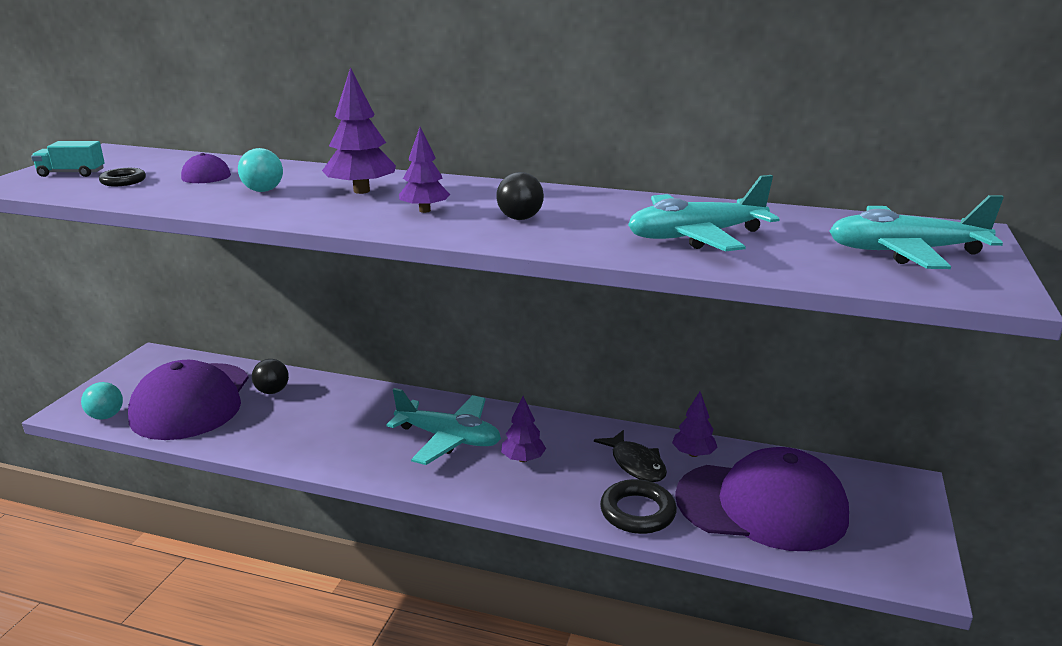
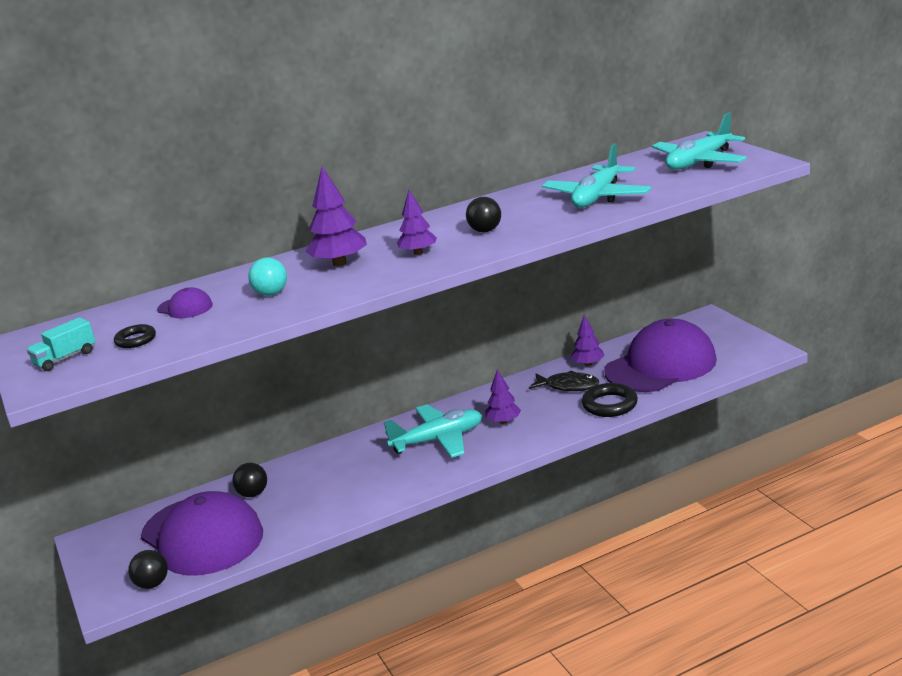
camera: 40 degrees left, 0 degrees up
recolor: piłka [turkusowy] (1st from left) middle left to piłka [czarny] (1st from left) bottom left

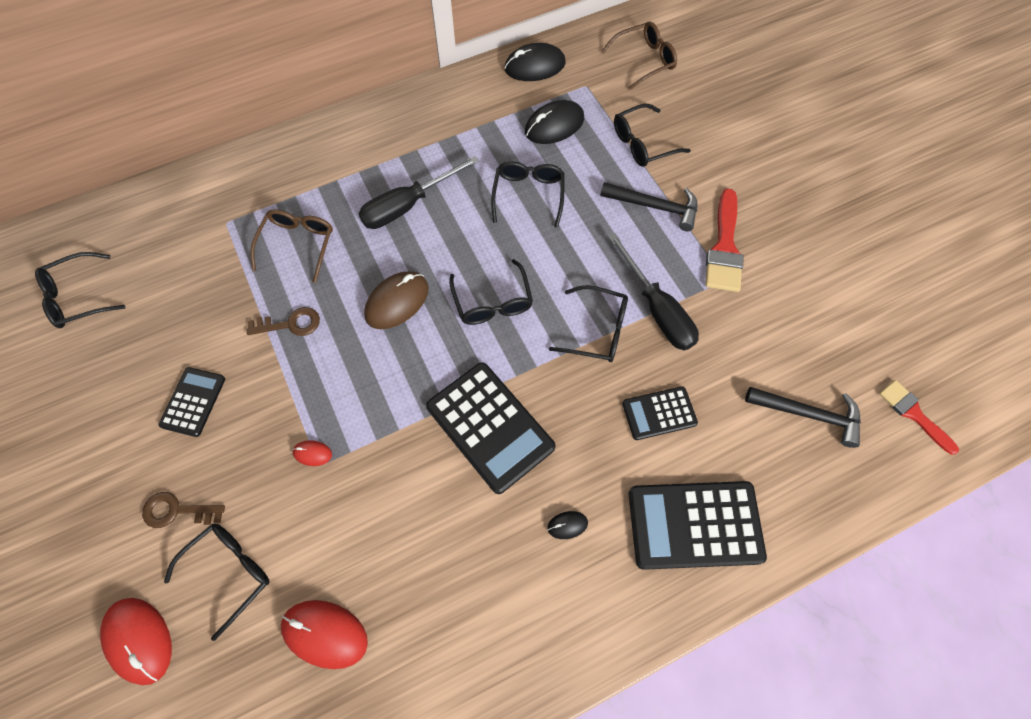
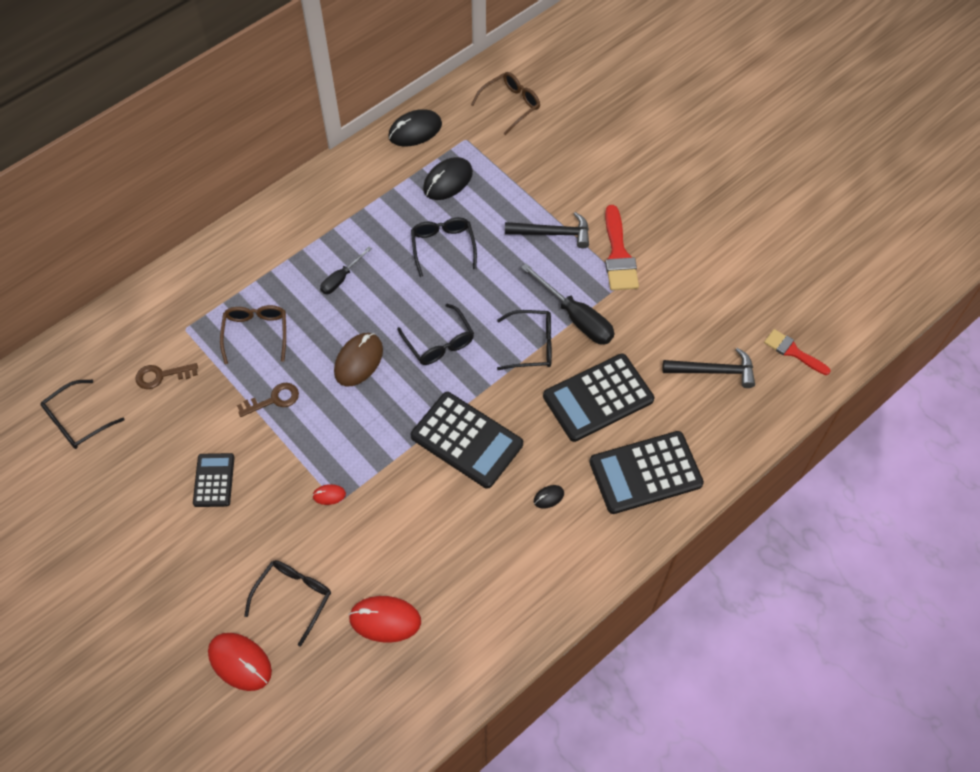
camera: 15 degrees left, 5 degrees down
delete: okulary [czarny] (6th from left) top centre
move: klucz [brązowy] (1st from left) bottom left to middle left
resize: śrubokręt [czarny] (1st from left) top centre = centre x0.58; kalkulator [czarny] (3rd from left) centre = centre x1.78

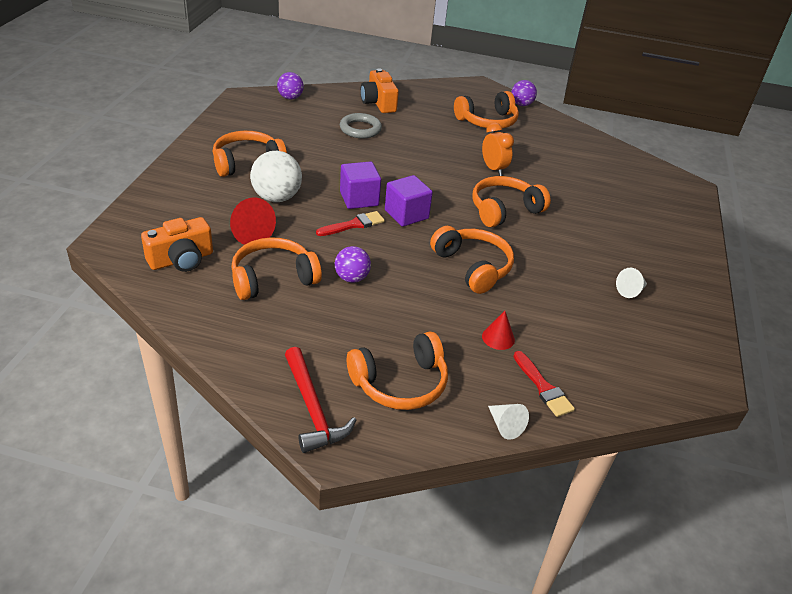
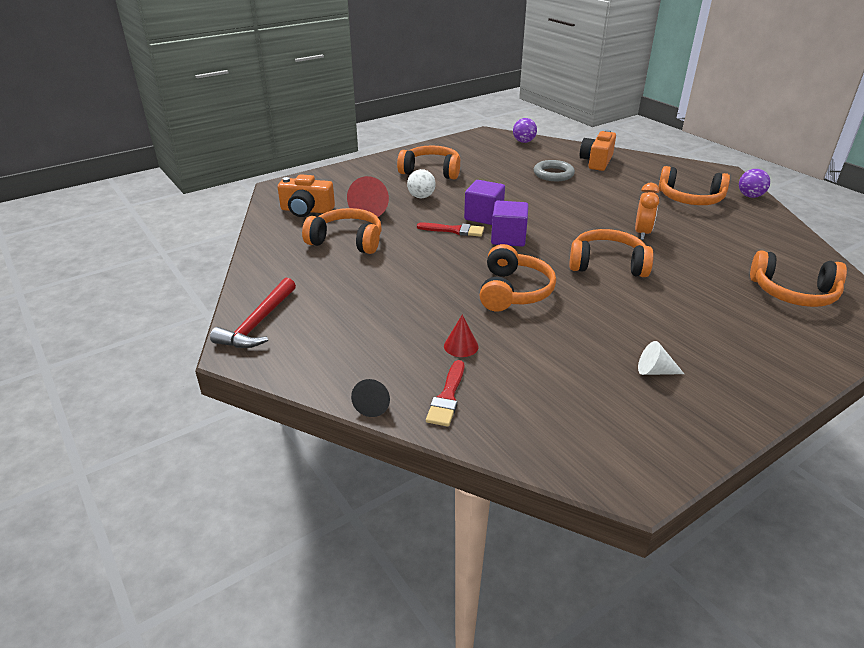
camera: 45 degrees right, 5 degrees down
delete: piłka [fioletowy] (2nd from left) centre
move: słuchawki [pomarańczowy] (3rd from left in the first image) centre to słuchawki [pomarańczowy] (6th from left) middle right
recolor: stożek [biały] (1st from left) bottom centre to stożek [czarny] centre
resize: piłka [biały] top centre = top centre x0.63

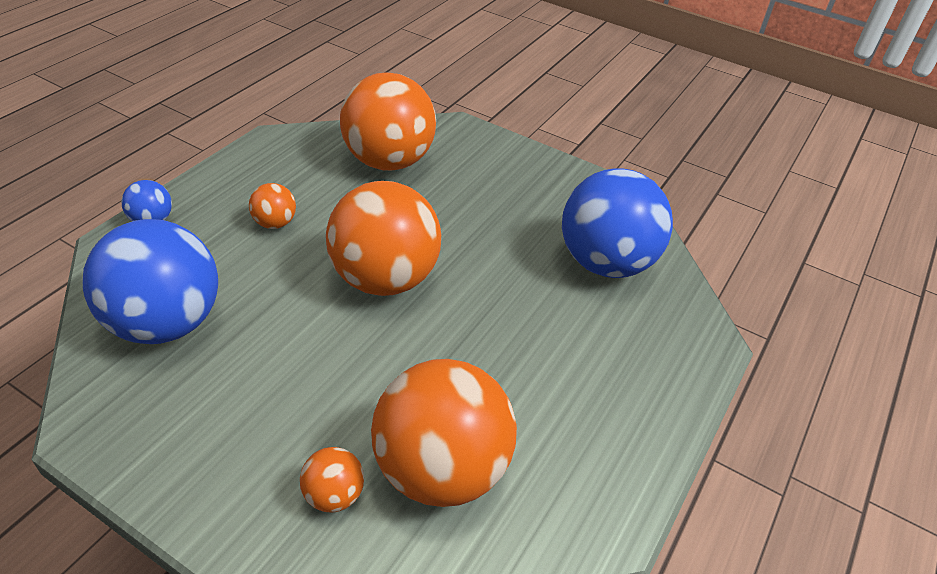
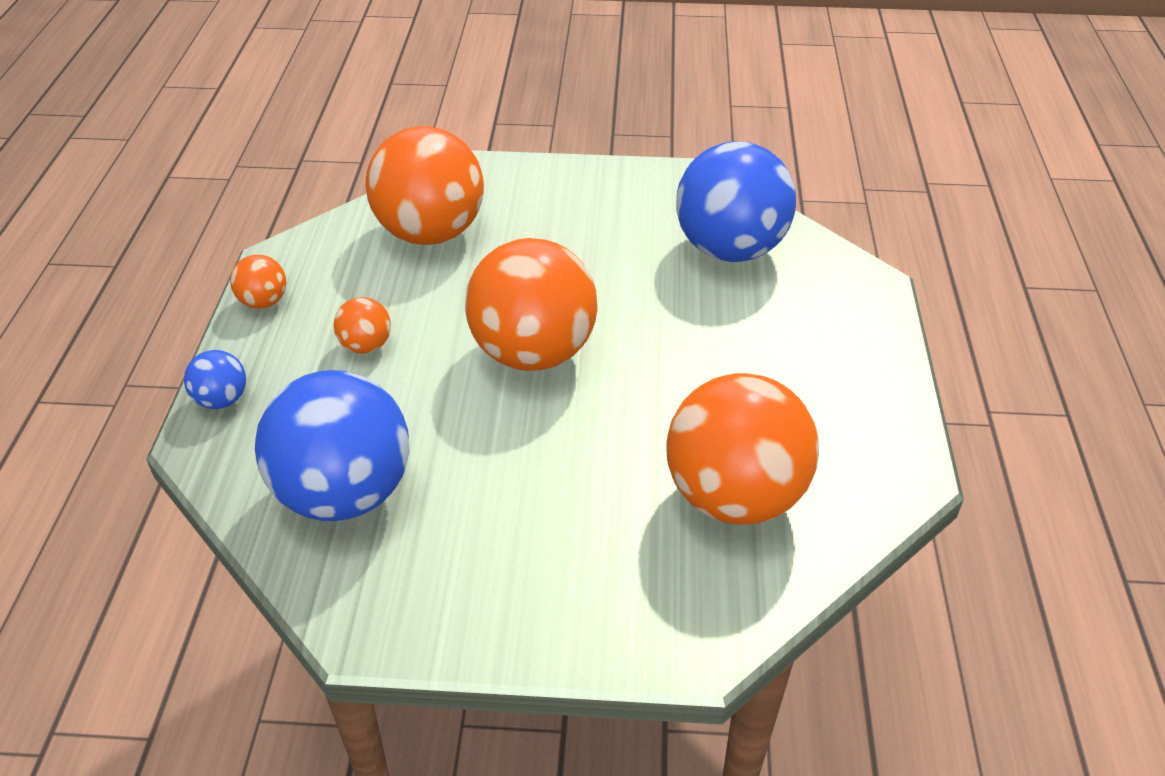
camera: 25 degrees left, 0 degrees up
move: piłka [pomarańczowy] (2nd from left in the first image) bottom centre to piłka [pomarańczowy] (1st from left) middle left

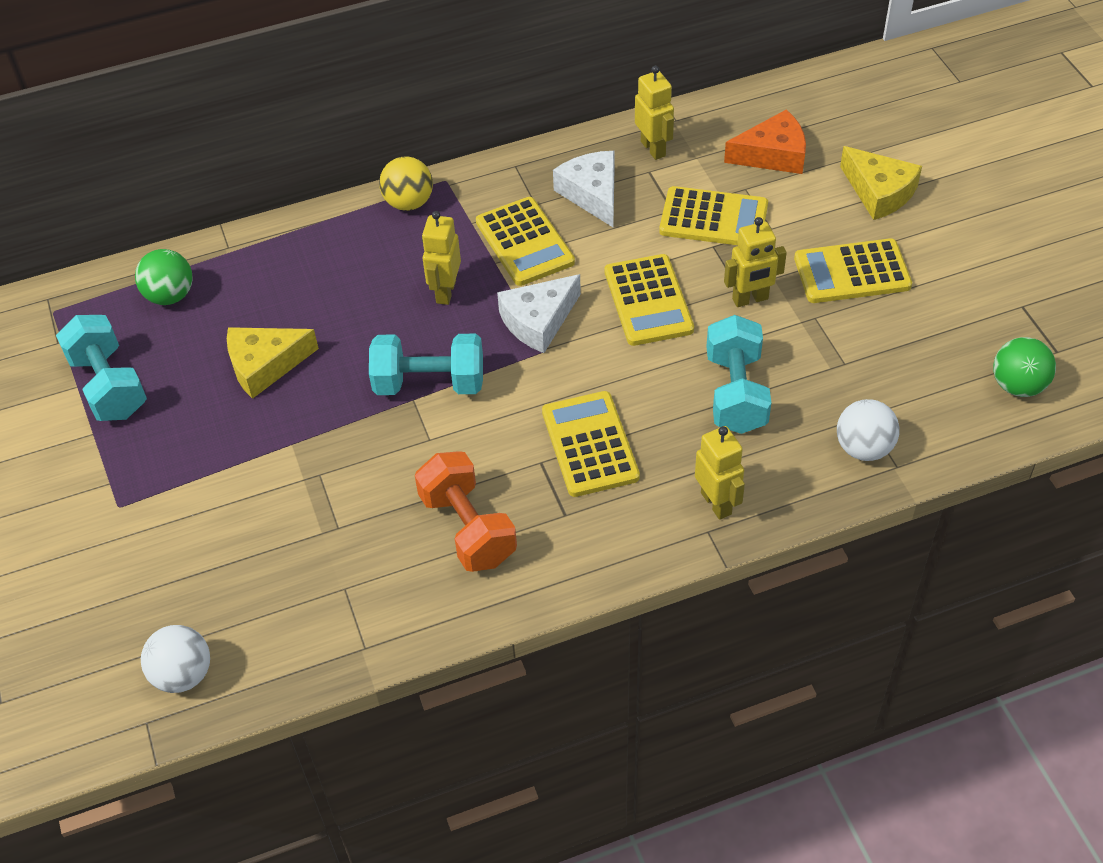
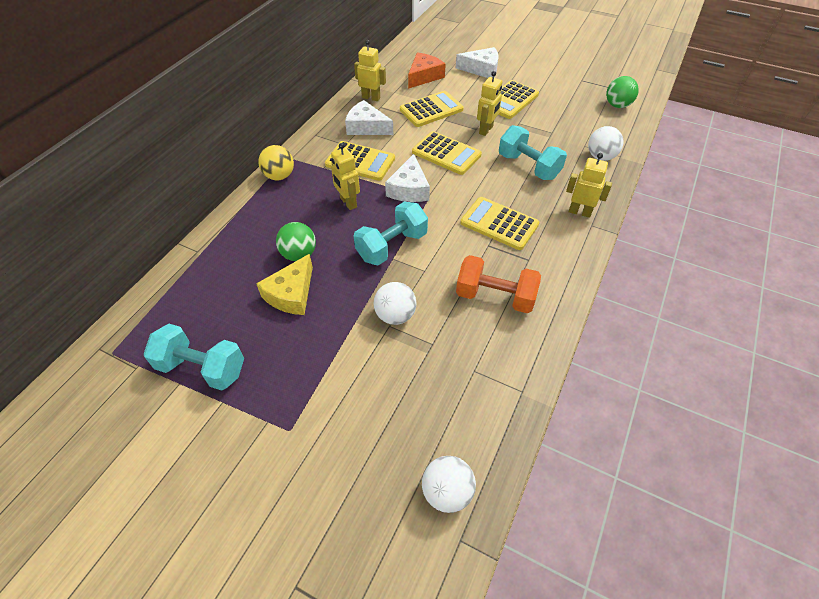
camera: 45 degrees left, 0 degrees up
insert: piłka [biały] (1st from left) centre
move: piłka [zielony] (1st from left) top left to centre
recolor: ser [żółty] (2nd from left) top right to ser [biały] (3rd from left) top centre

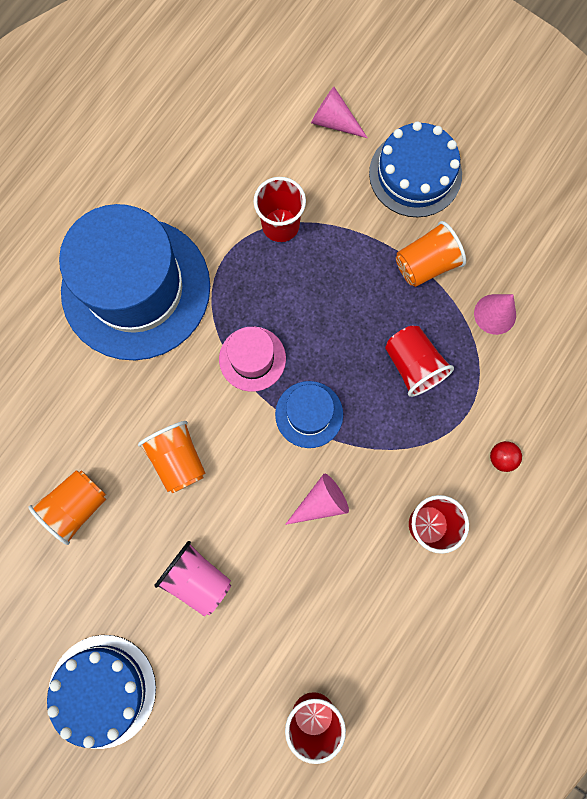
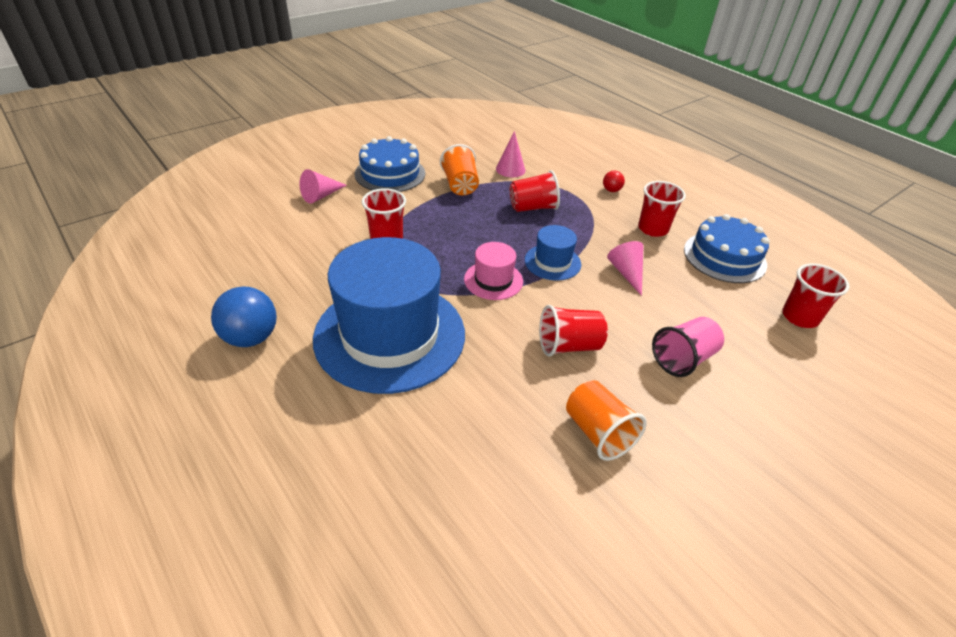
camera: 75 degrees left, 35 degrees down
insert: piłka [niebieski] middle left
move: tort [niebieski] (1st from left in the first image) bottom left to tort [niebieski] (2nd from left) middle right
recolor: szklanka [pomarańczowy] (2nd from left) middle left to szklanka [czerwony] (3rd from left) centre

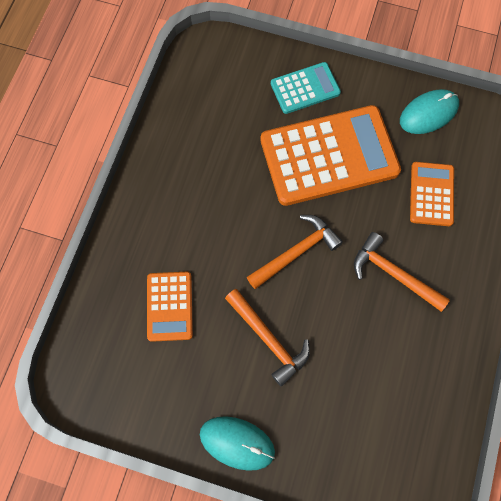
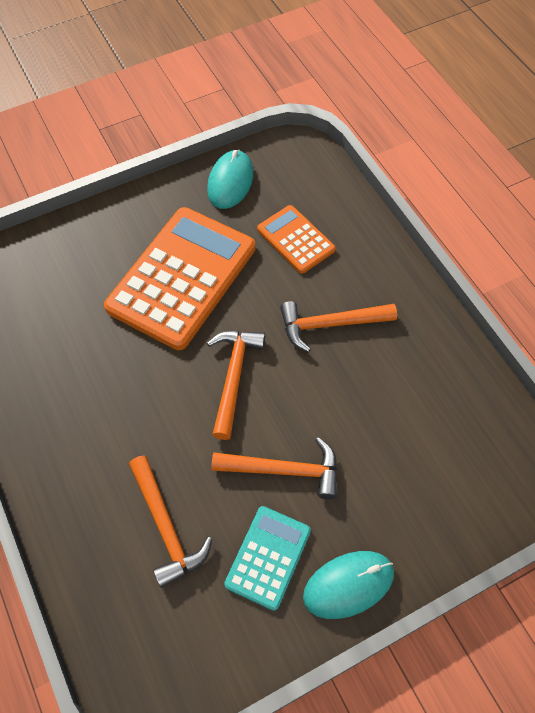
camera: 45 degrees left, 10 degrees down
move: kalkulator [turkusowy] top centre to bottom centre
replace: kalkulator [pomarańczowy] (1st from left) centre to młotek [pomarańczowy] (1st from left) bottom left

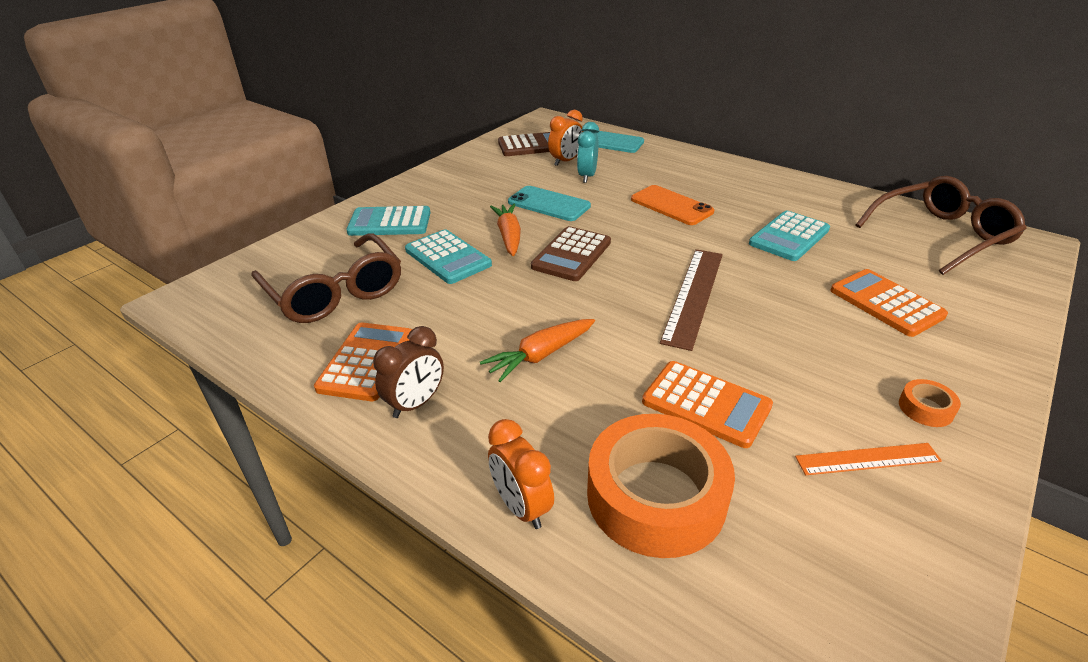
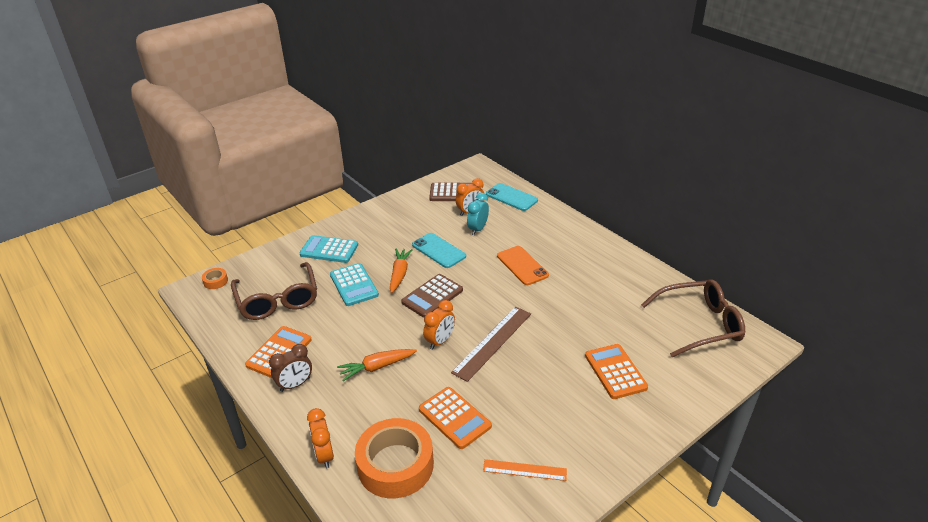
camera: 15 degrees right, 0 degrees up
delete: kalkulator [turkusowy] (3rd from left) middle right
insert: budzik [pomarańczowy] (2nd from left) centre
move: taśma klejąca [pomarańczowy] (2nd from left in the first image) middle right to taśma klejąca [pomarańczowy] (1st from left) middle left

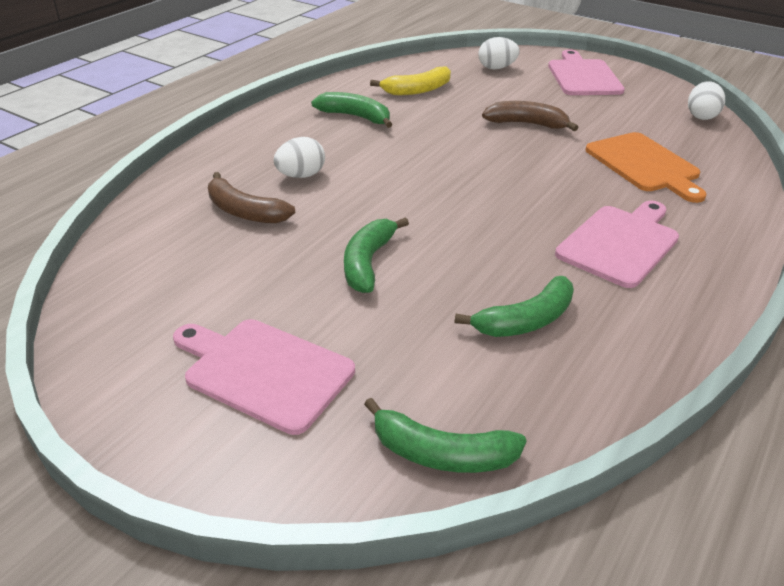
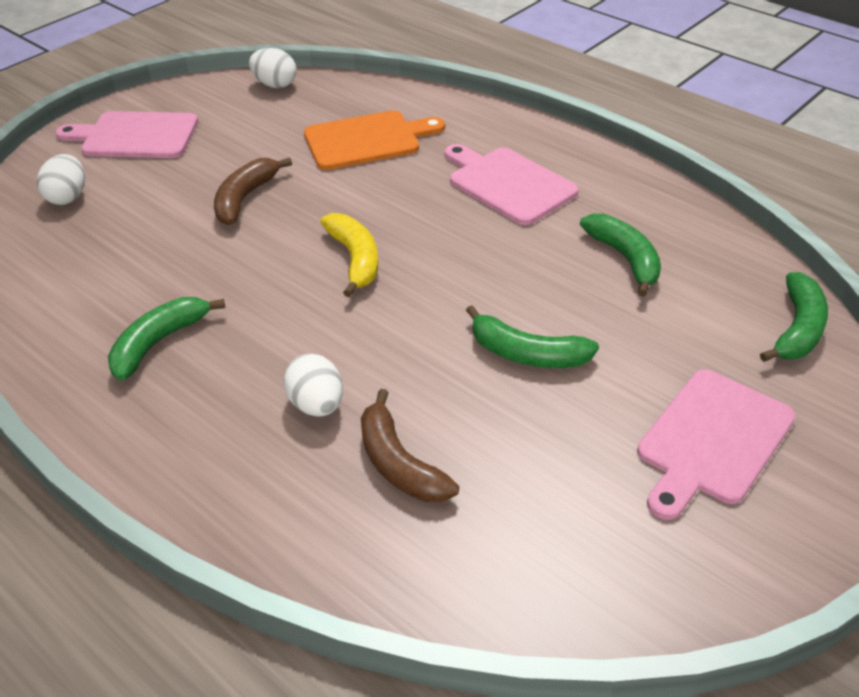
camera: 80 degrees left, 5 degrees up
move: banan [żółty] top centre to centre
rotate: banan [brązowy] (1st from left in the first image) middle left = centre 105 degrees clockwise

